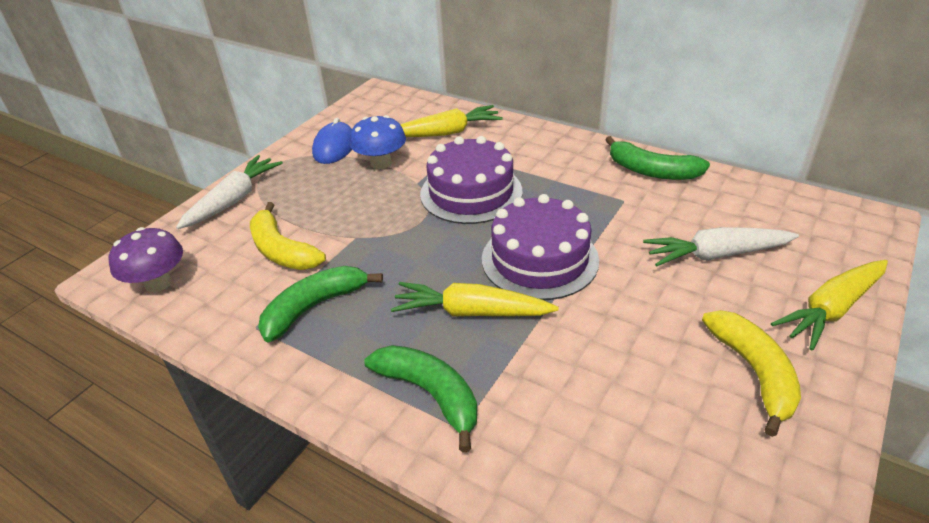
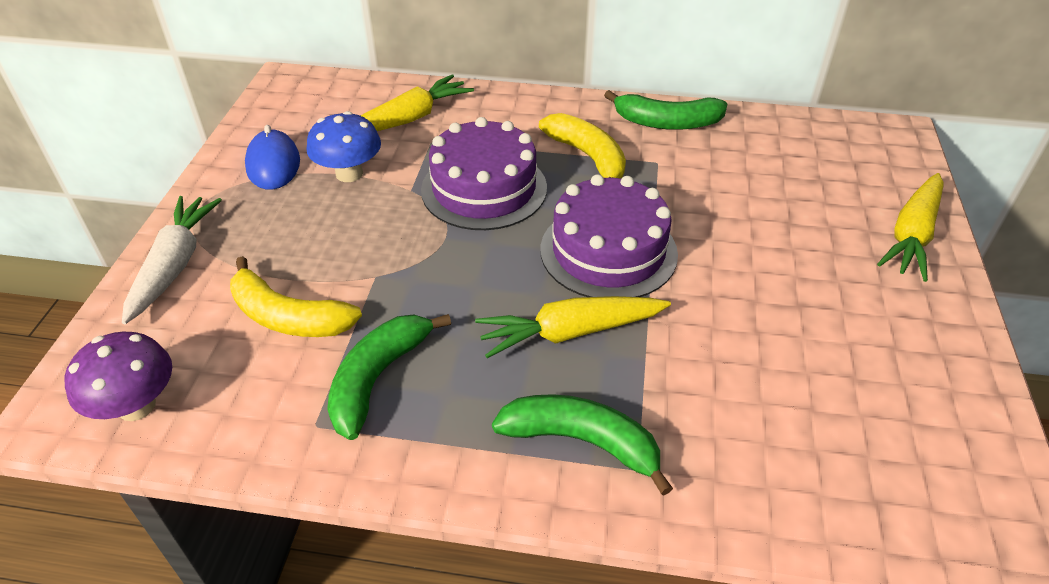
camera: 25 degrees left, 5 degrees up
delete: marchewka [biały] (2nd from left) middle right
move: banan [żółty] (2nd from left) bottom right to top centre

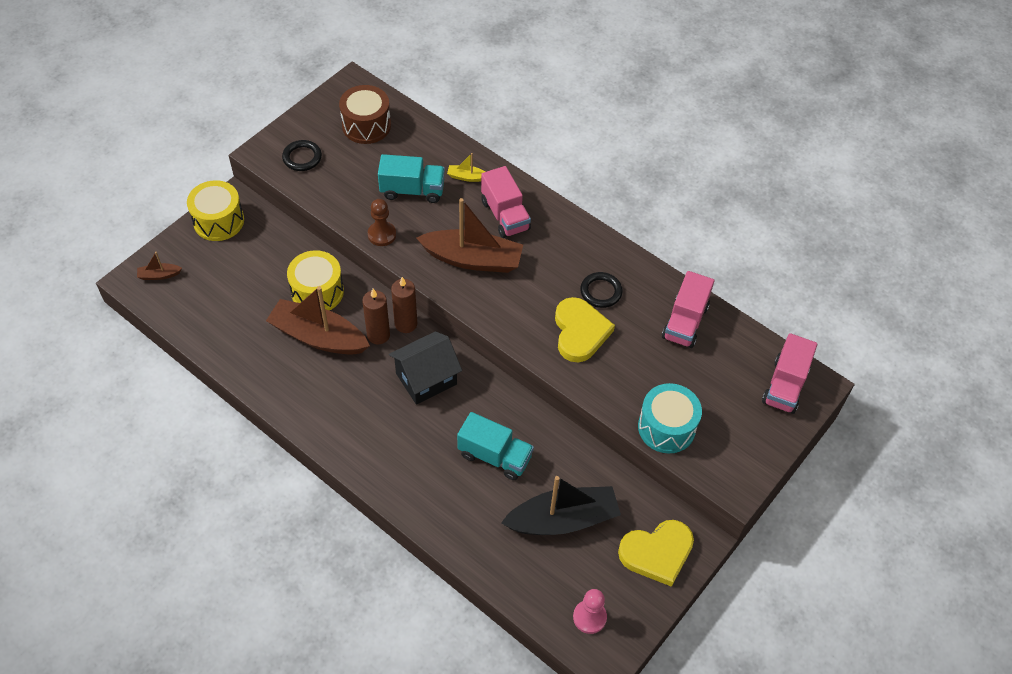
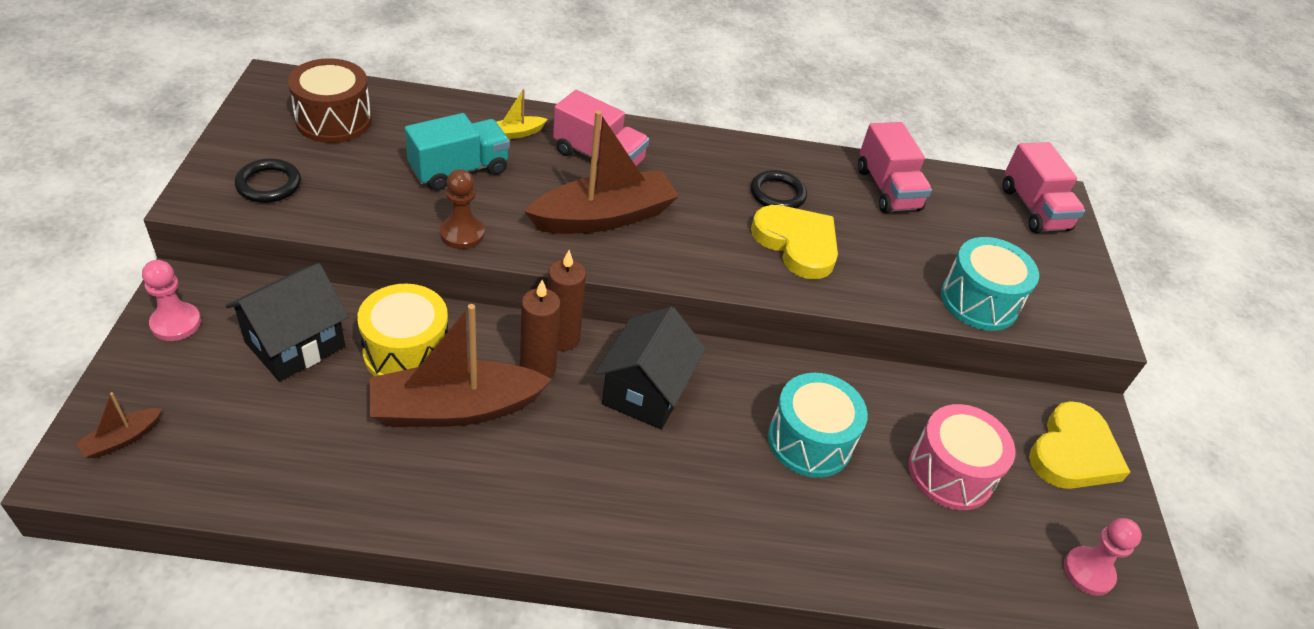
camera: 40 degrees left, 10 degrees down
insert: domek [czarny] (1st from left) middle left
replace: bęben [żółty] (1st from left) top left to pionek [różowy] (1st from left) middle left; ciężarówka [turkusowy] (2nd from left) centre to bęben [turkusowy] (1st from left) bottom centre; łódka [czarny] bottom centre to bęben [różowy] bottom right

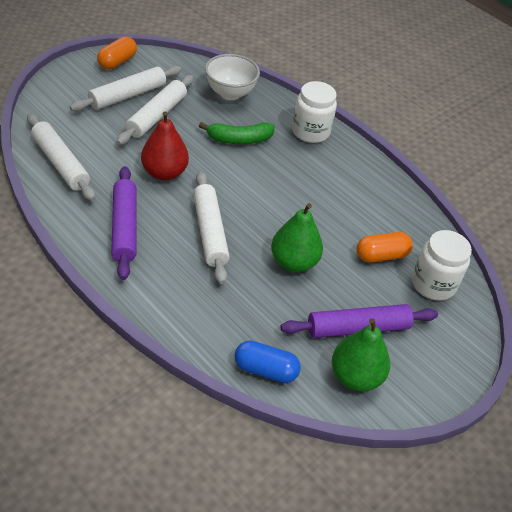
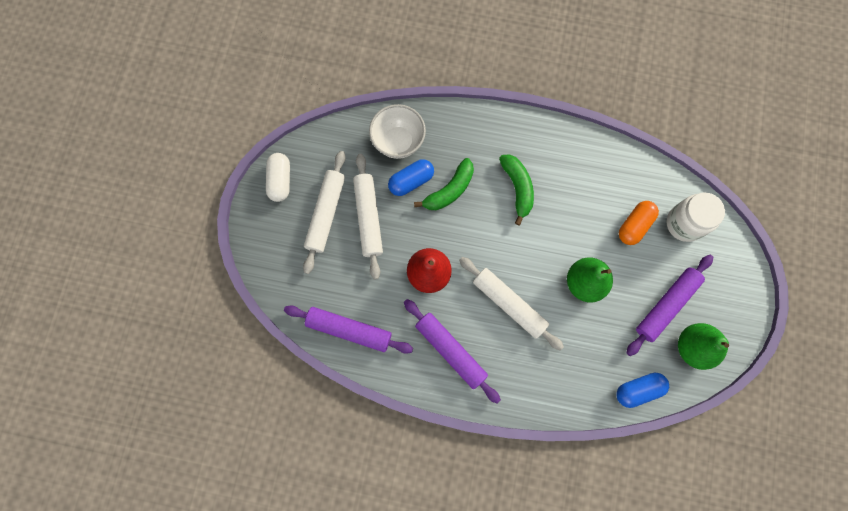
camera: 30 degrees left, 30 degrees up
delete: słoik [biały] (1st from left) top centre
insert: banan [zielony] (2nd from left) centre; kapsułka [niebieski] (1st from left) centre
recolor: kapsułka [pomarańczowy] (1st from left) top left to kapsułka [biały] middle left; wałek do ciasta [biały] (1st from left) top left to wałek do ciasta [fioletowy] (1st from left) centre

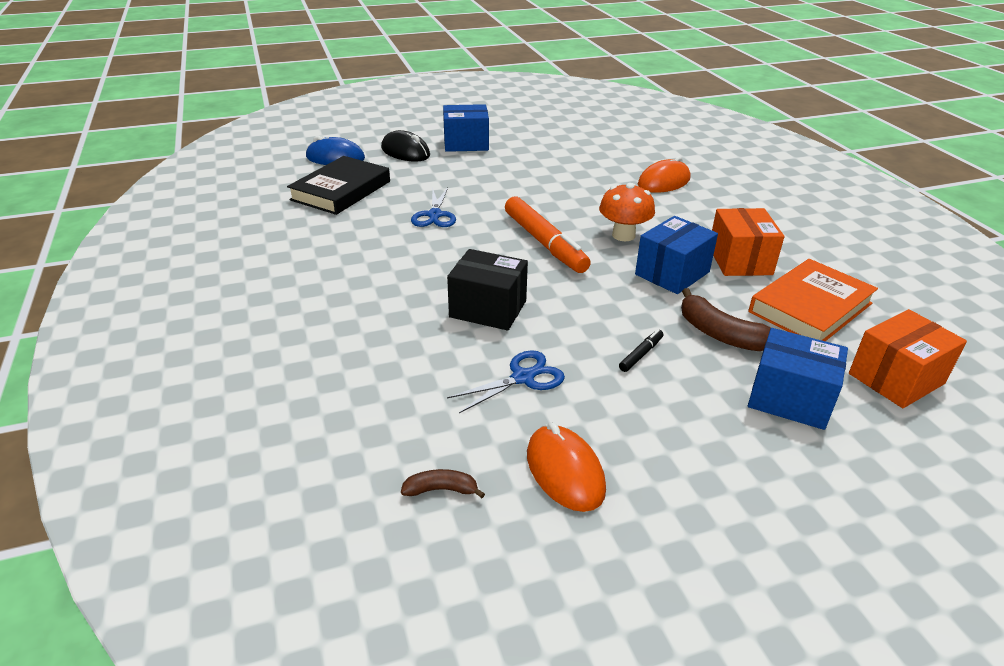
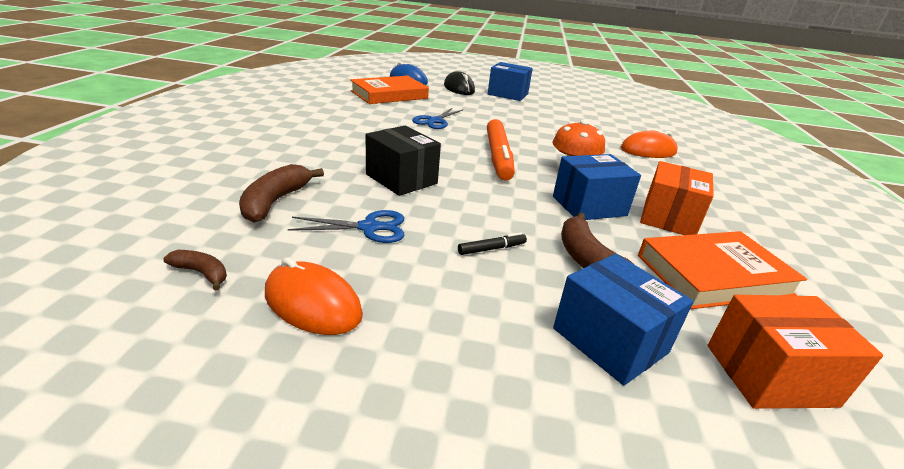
camera: 25 degrees right, 5 degrees down
insert: banan [brązowy] (2nd from left) middle left
recolor: książka [czarny] top centre to książka [pomarańczowy] (1st from left) top centre
rotate: myszka [pomarańczowy] (1st from left) bottom centre = centre 60 degrees counterclockwise

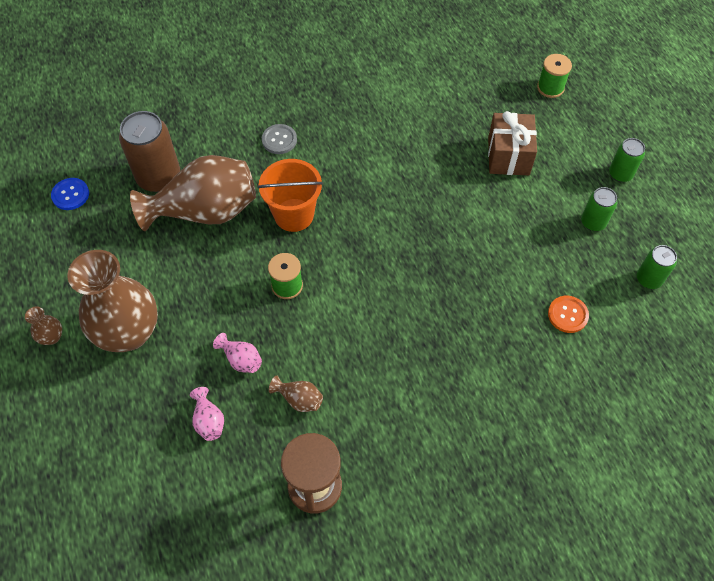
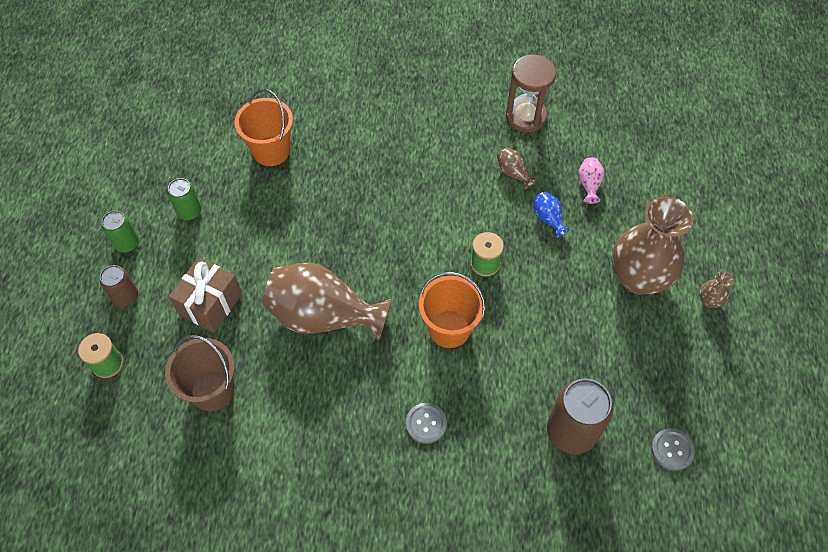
camera: 155 degrees left, 0 degrees up
delete: puszka [zielony] (3rd from left) middle right
insert: puszka [brązowy] (1st from left) middle left; wiadro [brązowy] bottom left
move: wazon [brązowy] (3rd from left in the first image) top left to wazon [brązowy] (1st from left) centre
replace: guzik [pomarańczowy] middle right to wiadro [pomarańczowy] (1st from left) top left
recolor: guzik [niebieski] middle left to guzik [szary] (2nd from left) bottom right; wazon [różowy] (2nd from left) middle left to wazon [niebieski] middle right

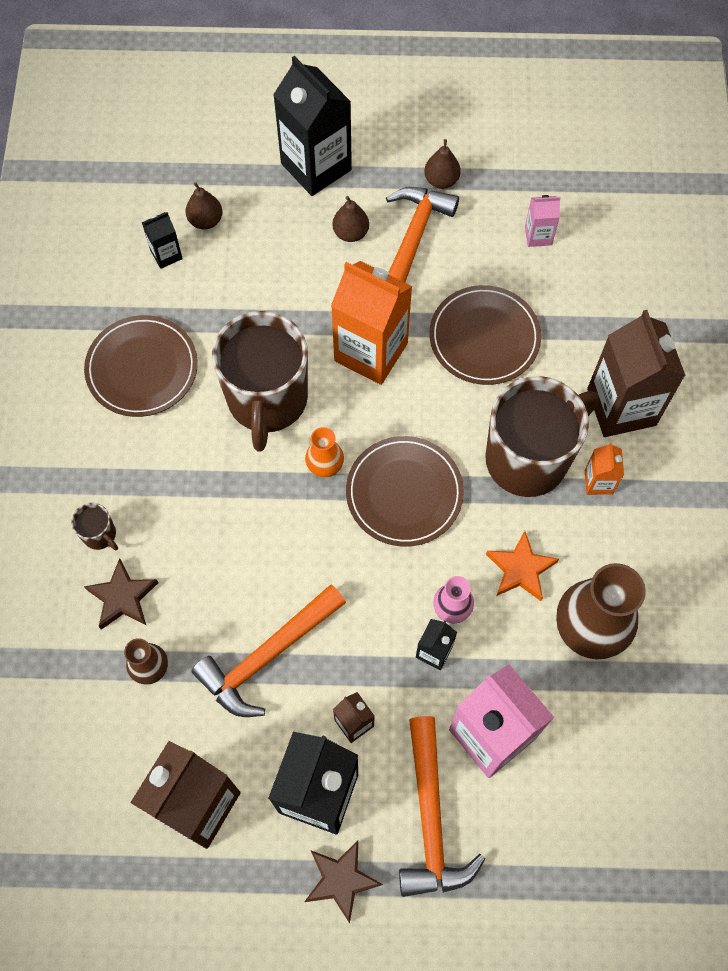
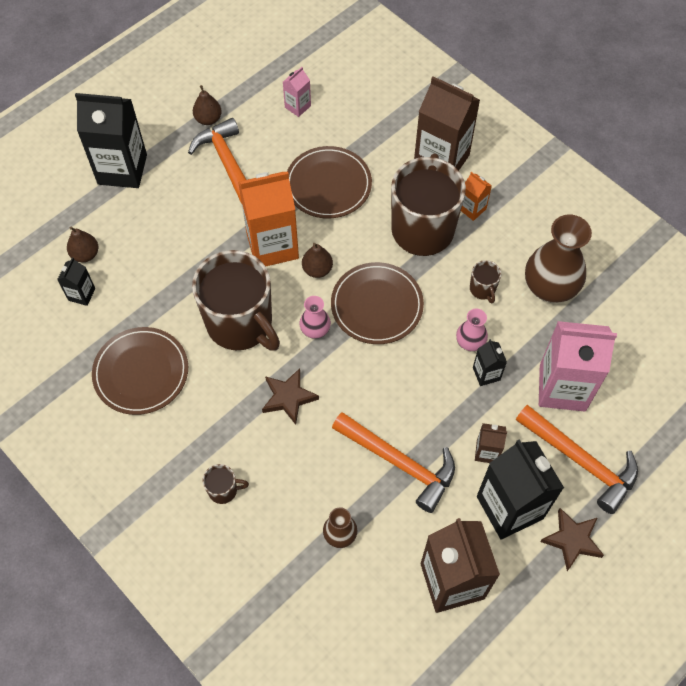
camera: 45 degrees left, 5 degrees down
move: gruszka [brązowy] (2nd from left in the first image) top centre to gruszka [brązowy] (3rd from left) centre; gwiazda [brązowy] (1st from left) middle left to centre
replace: gwiazda [pomarańczowy] middle right to kubek [brązowy] (4th from left) middle right
recolor: wazon [pomarańczowy] centre to wazon [różowy] (1st from left) centre
rotate: młotek [pomarańczowy] (1st from left in the first image) bottom centre = bottom centre 60 degrees counterclockwise

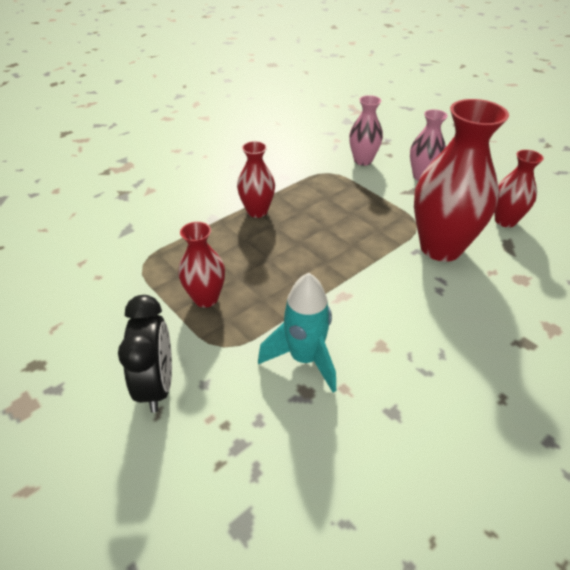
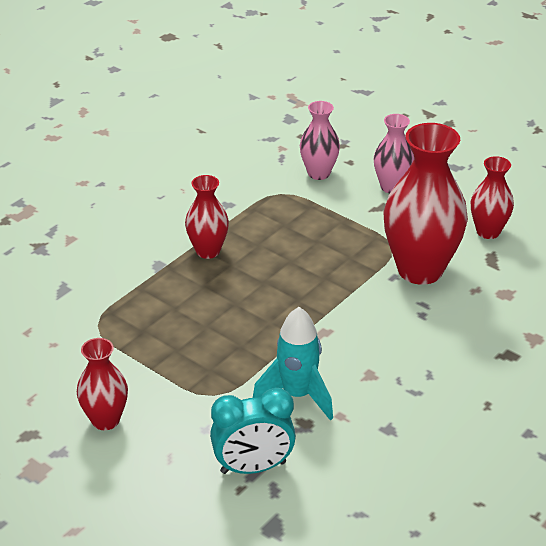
camera: 10 degrees left, 5 degrees down
delete: budzik [czarny] middle left
insert: budzik [turkusowy] bottom centre
move: wazon [czerwony] (1st from left) centre to bottom left

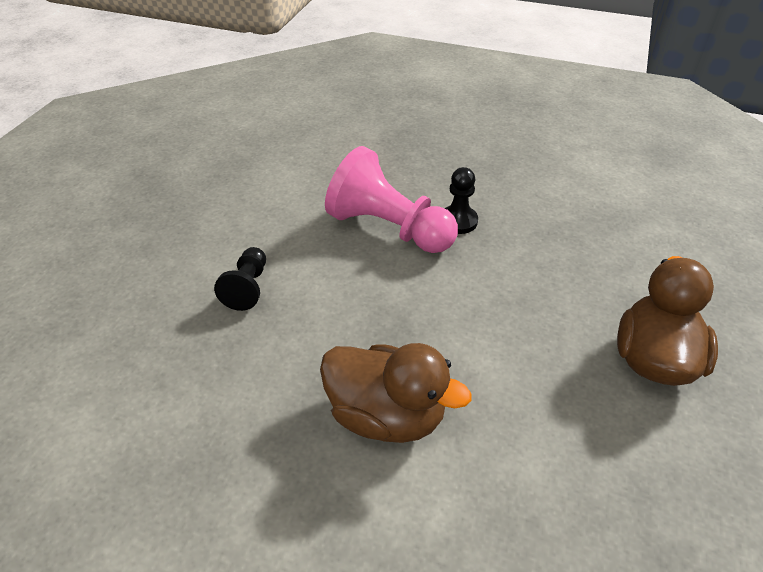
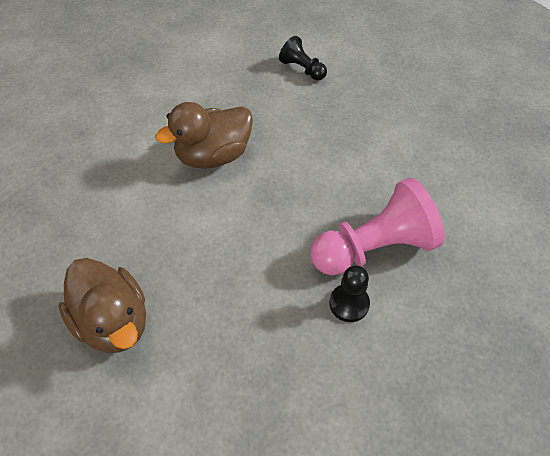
camera: 125 degrees right, 10 degrees up
move: pionek [czarny] (1st from left) middle left to top centre

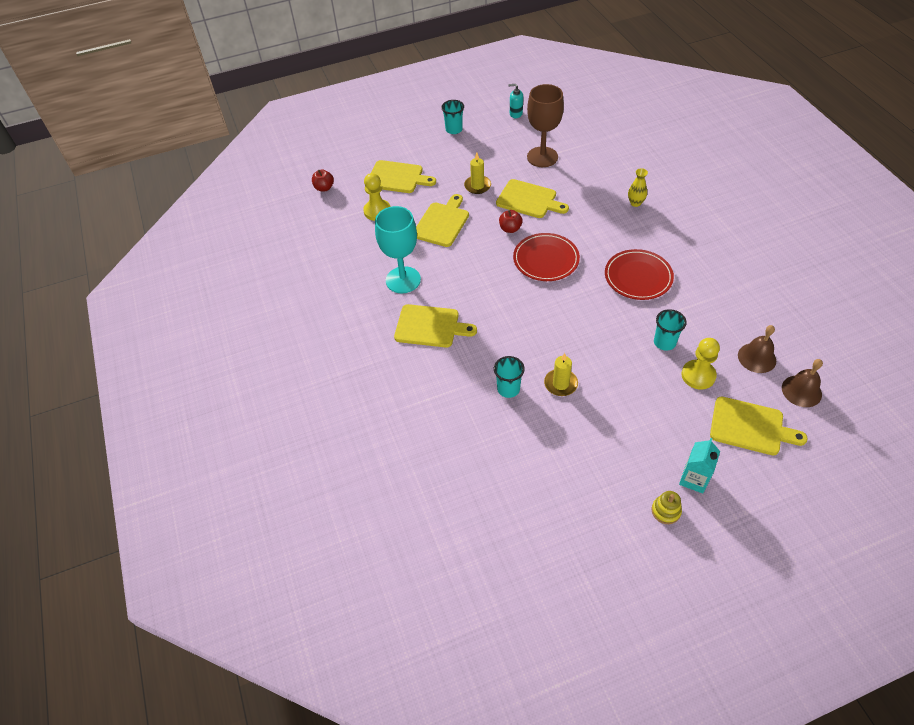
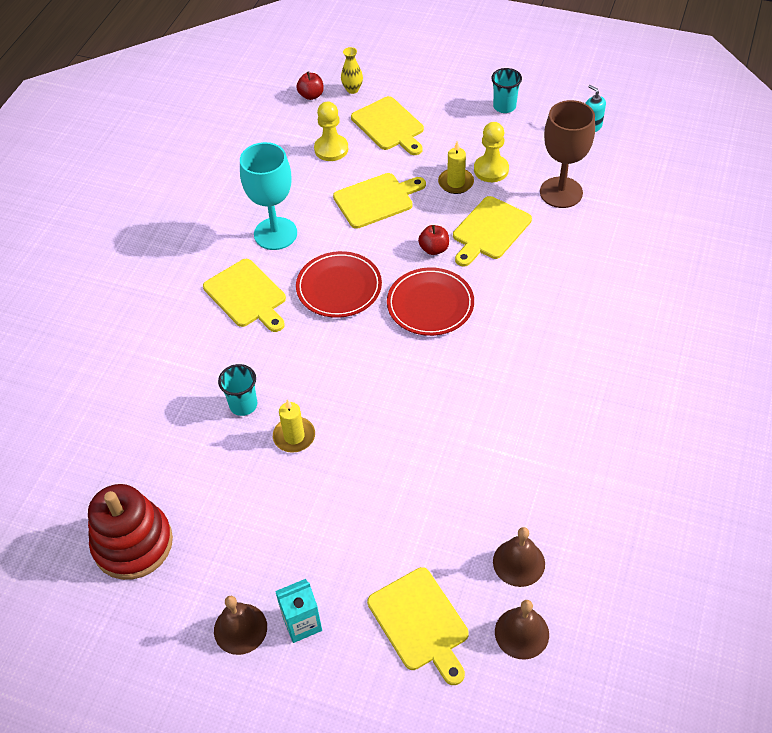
camera: 40 degrees right, 0 degrees up
delete: szklanka [turkusowy] (3rd from left) middle right
insert: zabawka nakładanka [czerwony] bottom left
move: wazon [żółty] top right to top centre; talerz [czerwony] (2nd from left in the first image) middle right to talerz [czerwony] (1st from left) centre; pionek [żółty] (2nd from left) middle right to top centre
replace: zabawka nakładanka [żółty] bottom right to dzwonek [brązowy] (1st from left) bottom left
rotate: deska do krojenia [żółty] (4th from left in the first image) top centre = top centre 60 degrees clockwise

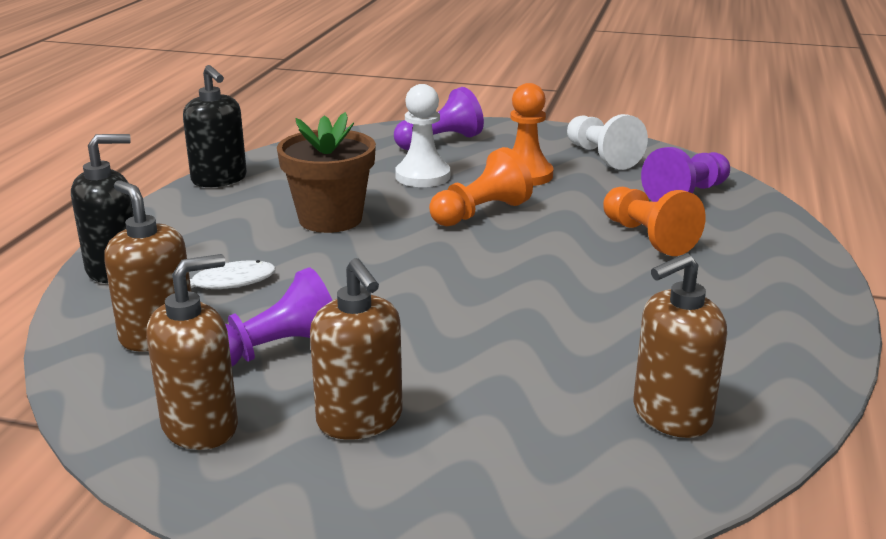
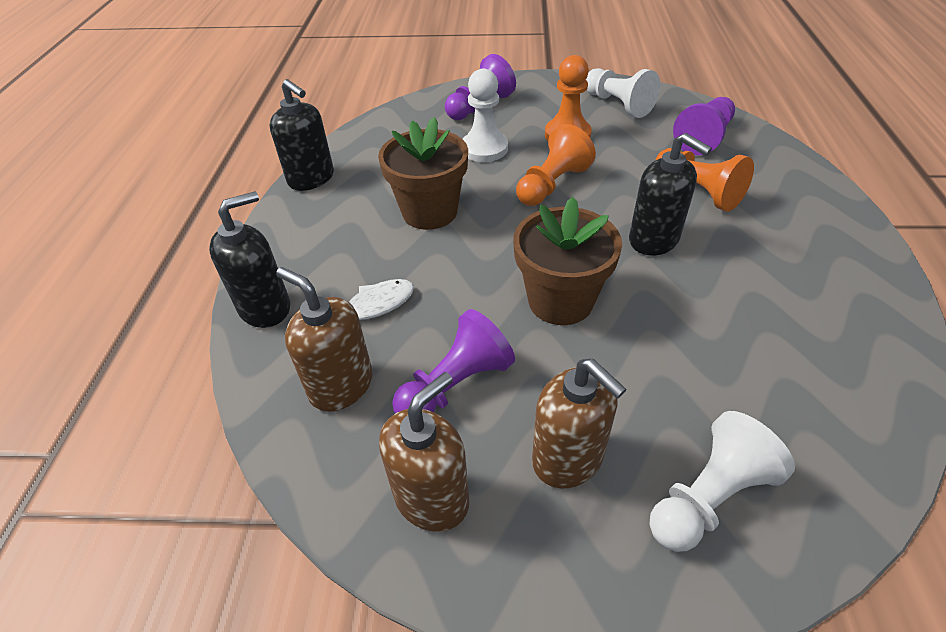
camera: 10 degrees left, 20 degrees up
delete: dozownik mydła [brązowy] (4th from left) middle right
insert: dozownik mydła [czarny] (3rd from left) top right; doniczka [brązowy] (2nd from left) centre; pionek [biały] (3rd from left) bottom right

